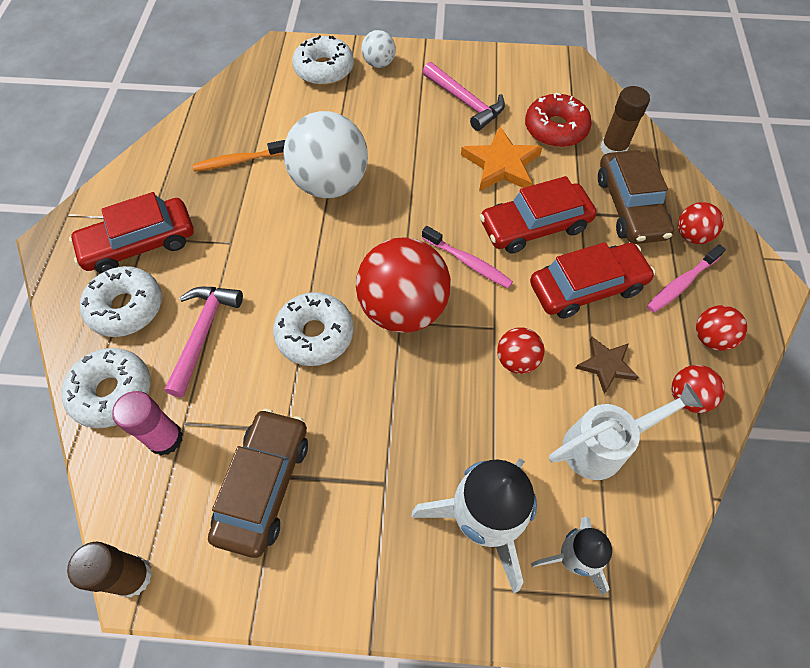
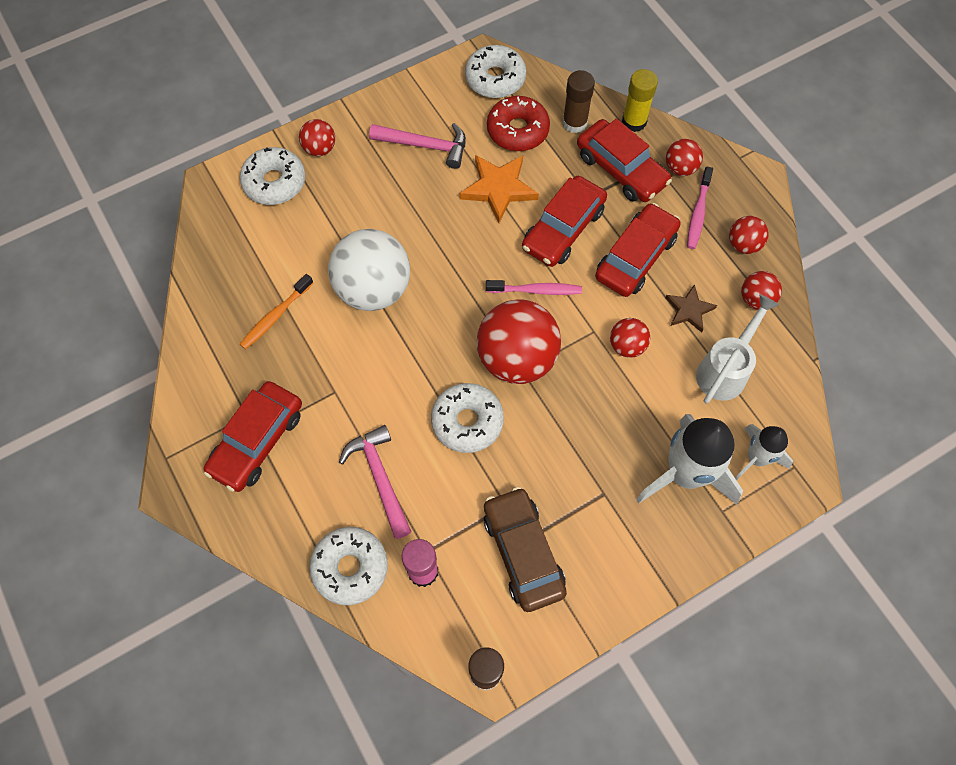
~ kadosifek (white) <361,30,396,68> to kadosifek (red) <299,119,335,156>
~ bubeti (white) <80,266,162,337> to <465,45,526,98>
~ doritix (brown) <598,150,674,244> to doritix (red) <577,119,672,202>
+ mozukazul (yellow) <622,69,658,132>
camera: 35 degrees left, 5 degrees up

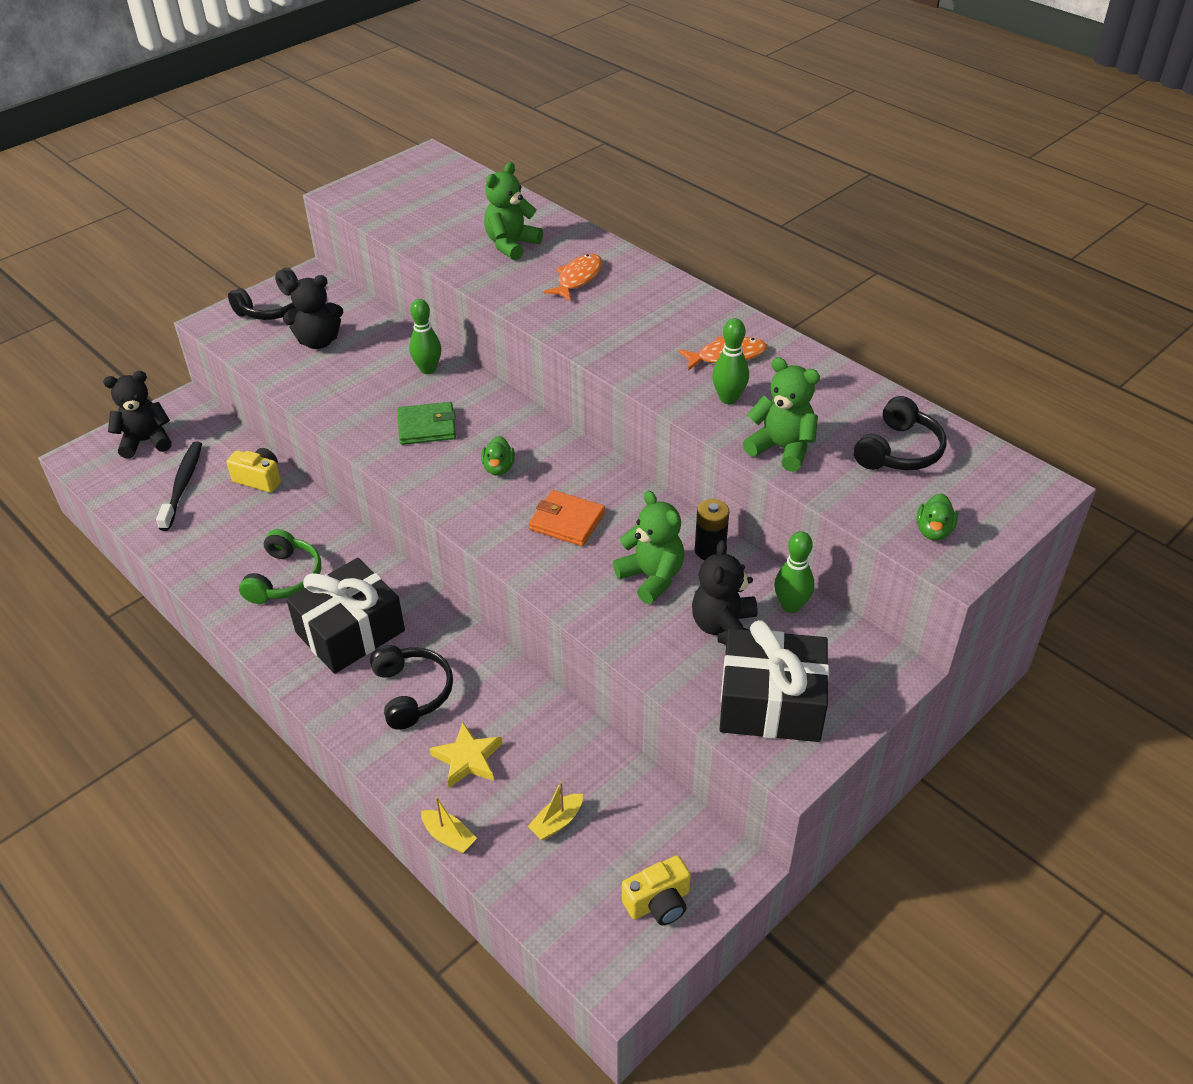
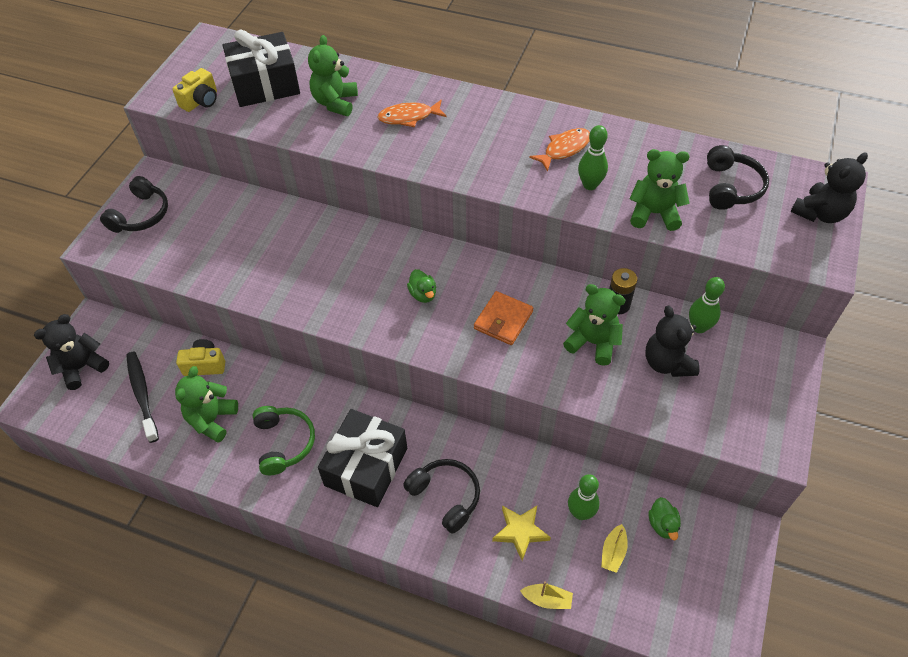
~ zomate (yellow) <622,855,691,925> to <172,68,217,112>
+ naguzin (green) <175,366,238,443>
~ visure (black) <720,620,829,742> to <223,30,300,107>
~ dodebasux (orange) <544,254,603,301> = <377,100,447,127> 105 degrees counterclockwise
~ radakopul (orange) <529,490,605,546> = <474,291,533,345> 60 degrees counterclockwise
~ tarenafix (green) <409,299,441,374> to <568,474,600,520>
~ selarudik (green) <916,493,958,540> to <649,497,681,540>
~ naguzin (black) <283,275,343,349> to <790,152,868,223>
- radakopul (green) <397,402,456,445>
camera: 25 degrees left, 10 degrees up

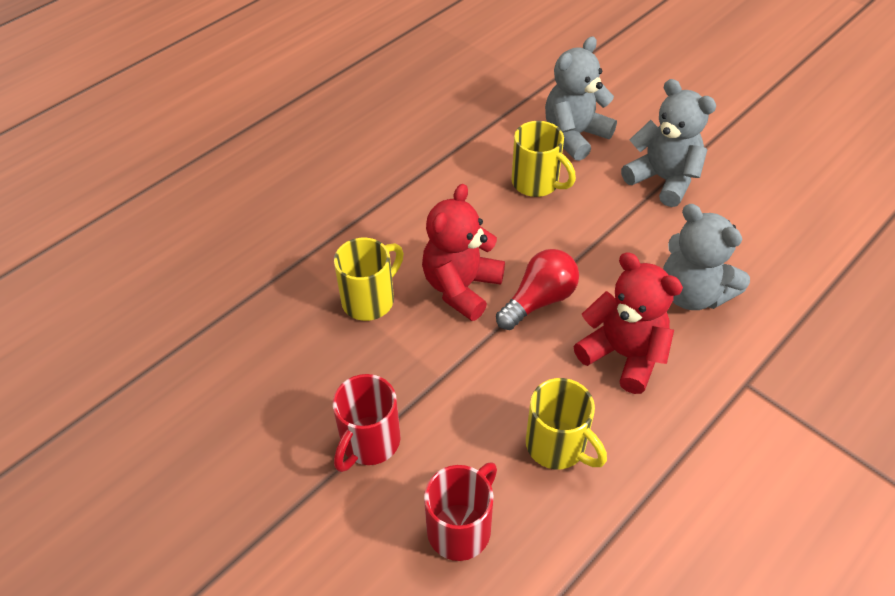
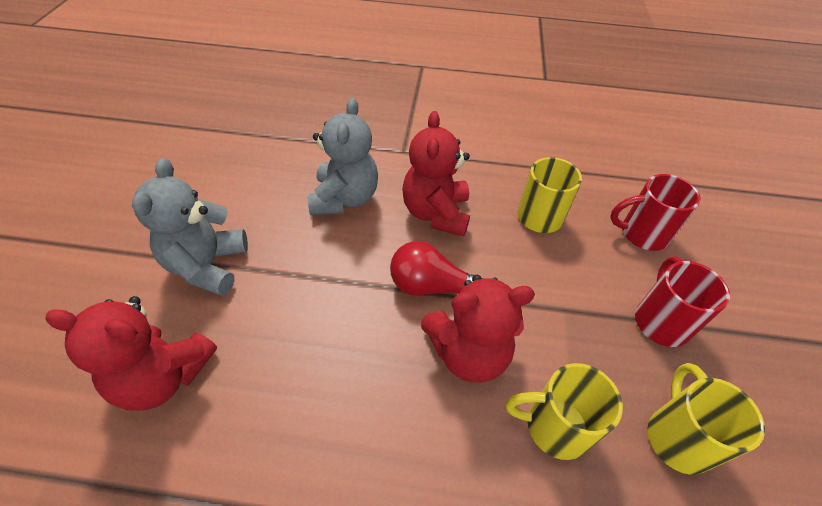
~ naguzin (grey) <545,37,617,161> to naguzin (red) <45,296,217,411>
~ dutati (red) <333,374,401,472> = <635,256,730,347> 75 degrees counterclockwise
~ dutati (yellow) <512,121,576,197> to <647,363,765,475>
camera: 130 degrees left, 0 degrees up

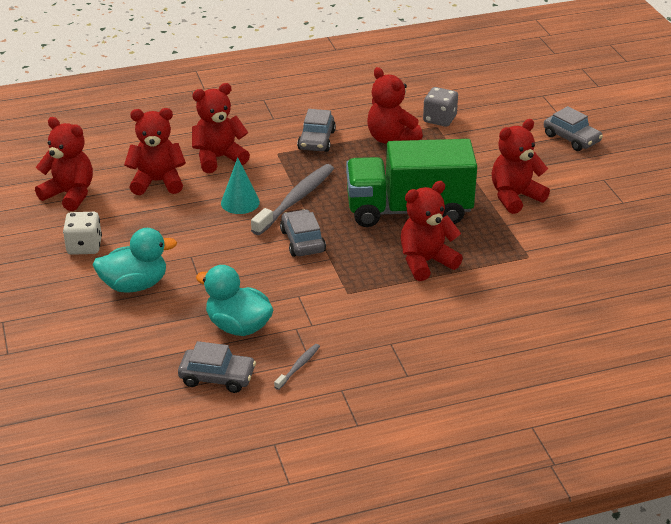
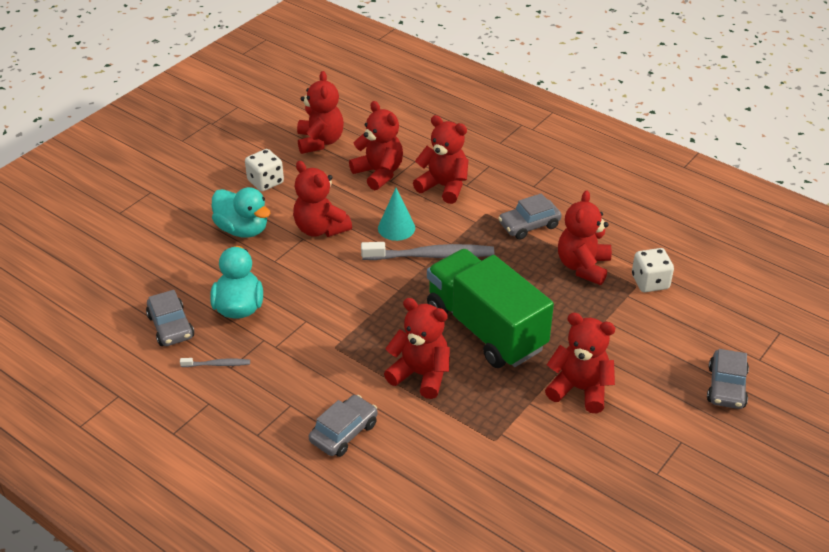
+ naguzin (red) <293,161,352,237>
~ doritix (grey) <280,209,326,257> to <309,395,378,457>
~ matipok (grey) <423,87,458,127> to matipok (white) <632,248,674,292>
camera: 55 degrees right, 5 degrees up

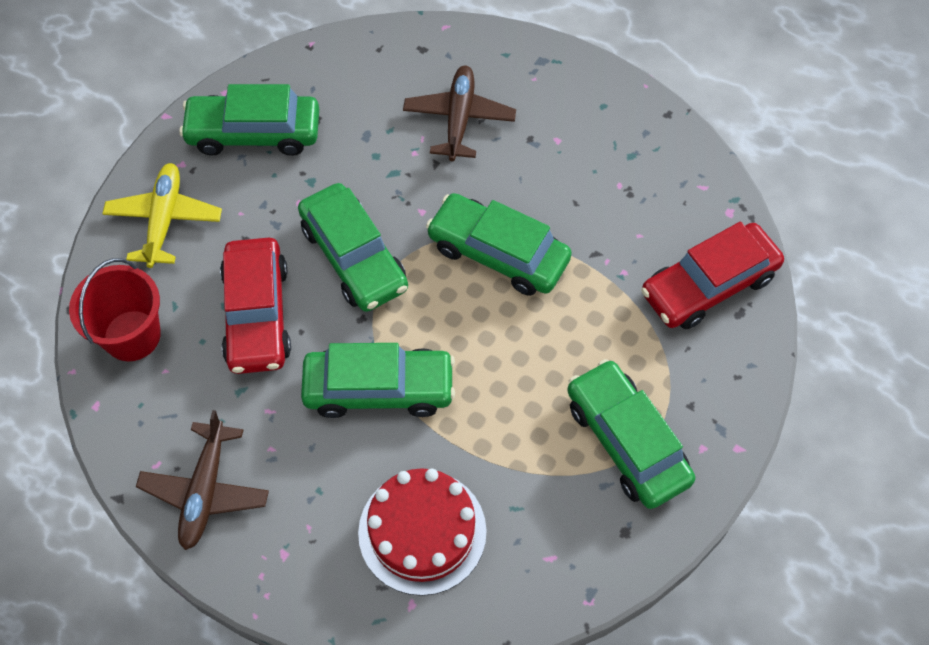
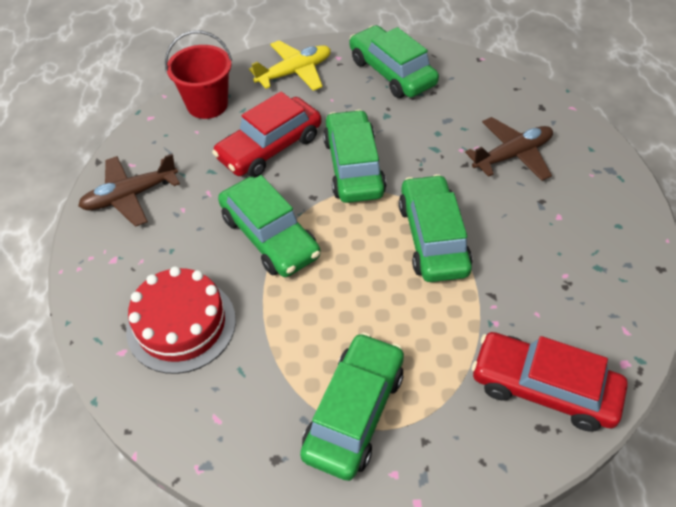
~ doritix (green) <298,183,408,312> = <323,110,386,203> 150 degrees clockwise
camera: 55 degrees right, 10 degrees down

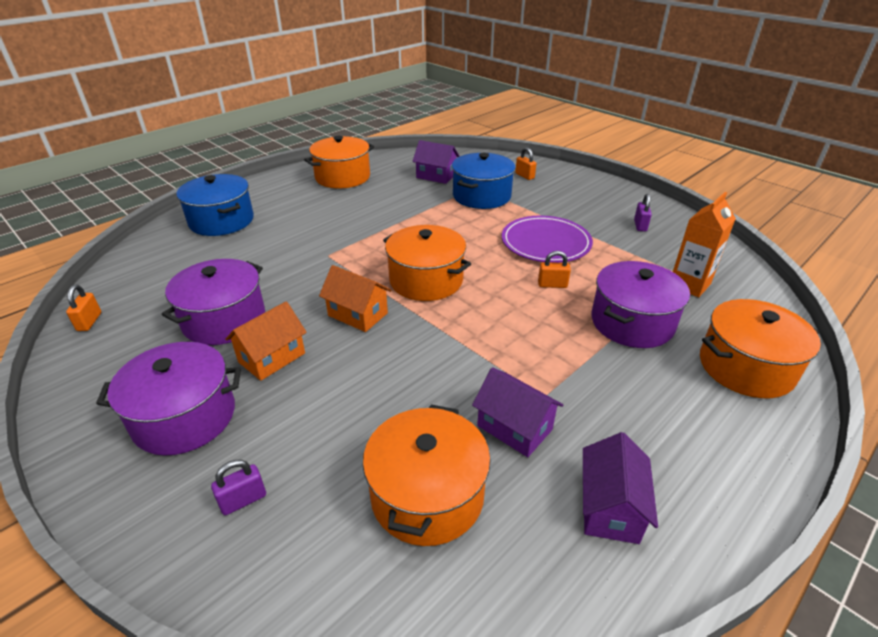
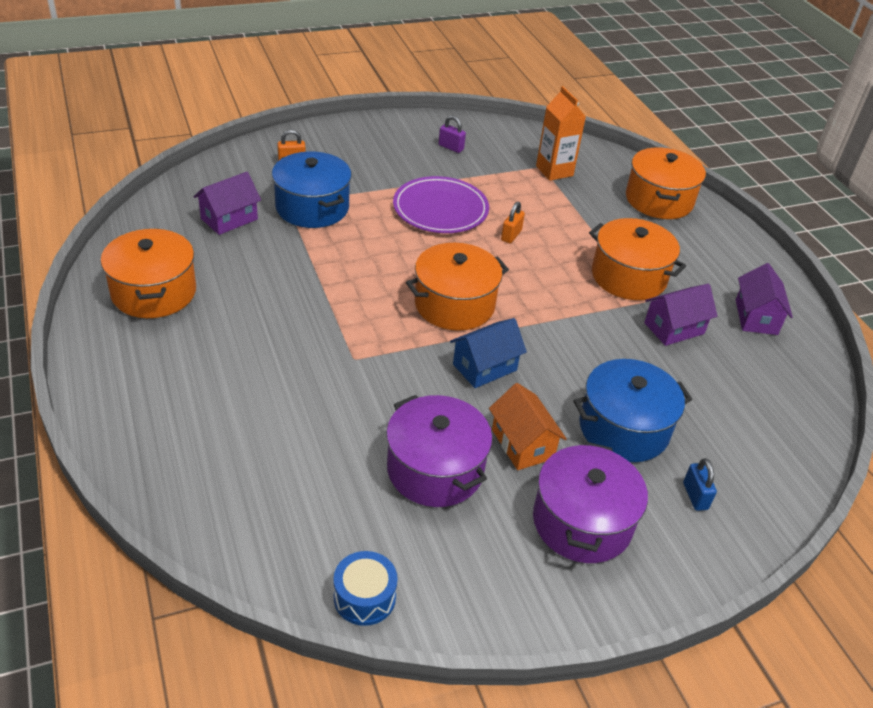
~ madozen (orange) <66,285,101,331> to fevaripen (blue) <334,551,398,626>
~ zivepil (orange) <319,265,392,332> to zivepil (blue) <450,318,527,388>
~ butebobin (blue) <176,174,254,236> to <573,359,692,462>
~ butebobin (orange) <363,405,491,546> to <589,218,686,300>
~ madozen (purple) <211,460,266,515> to madozen (blue) <683,458,717,511>
~ zivepil (purple) <583,432,658,544> = <736,263,793,335> 60 degrees clockwise
- butebobin (purple) <591,261,690,348>
camera: 70 degrees left, 5 degrees up

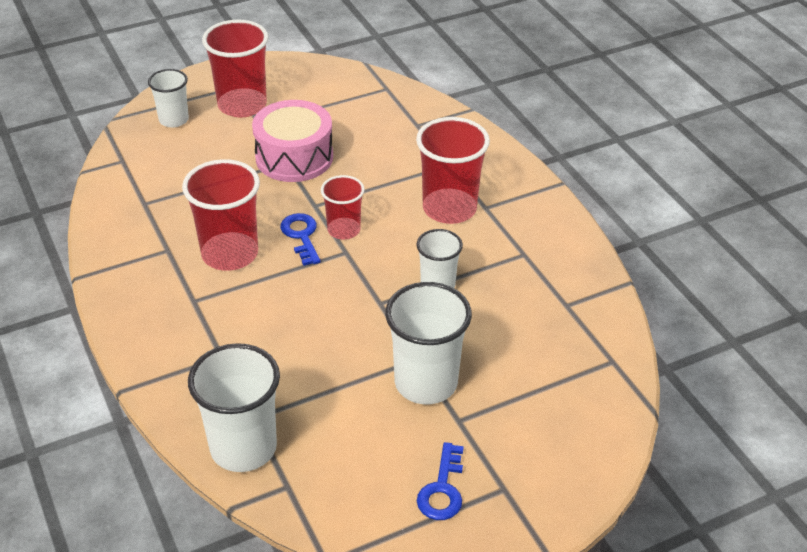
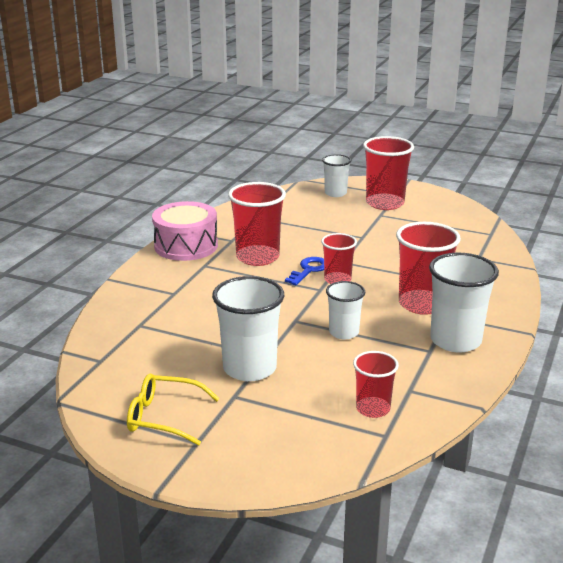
~ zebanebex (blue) <417,442,464,520> to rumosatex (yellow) <127,373,220,446>
~ fevaripen (pink) <252,100,333,182> to <152,201,218,261>
+ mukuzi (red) <353,351,399,418>
~ mukuzi (white) <188,343,280,472> to <429,253,499,352>
camera: 50 degrees right, 15 degrees down

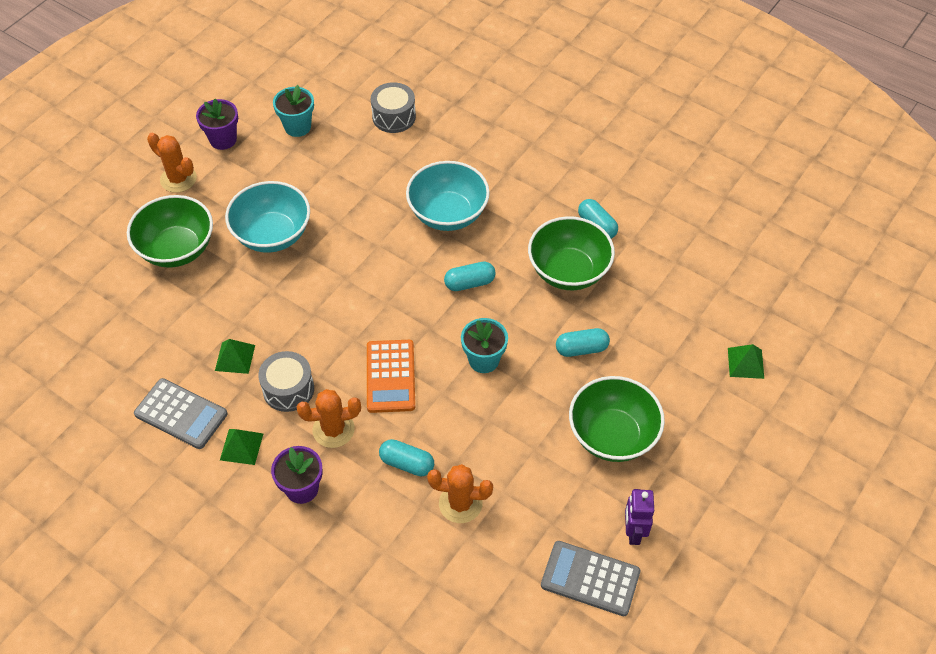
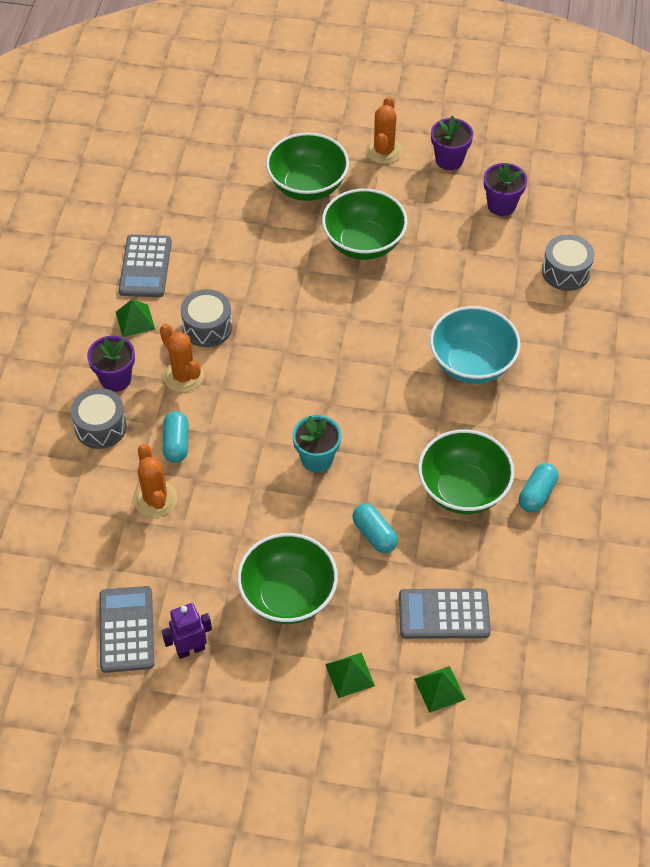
+ fevaripen (grey) <71,388,127,449>
~ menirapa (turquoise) <225,181,310,253> to menirapa (green) <322,189,407,260>
~ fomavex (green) <215,339,255,374> to <325,652,375,698>
+ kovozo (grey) <399,588,491,639>
~ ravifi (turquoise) <273,85,314,137> to ravifi (purple) <484,163,527,216>
- kovozo (orange) <367,340,415,413>
- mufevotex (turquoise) <444,262,496,291>
camera: 65 degrees right, 0 degrees up

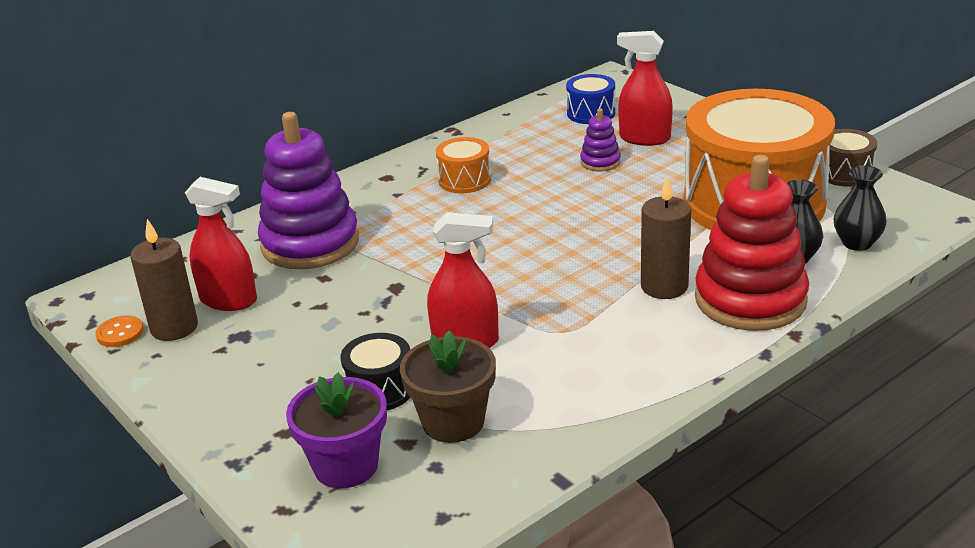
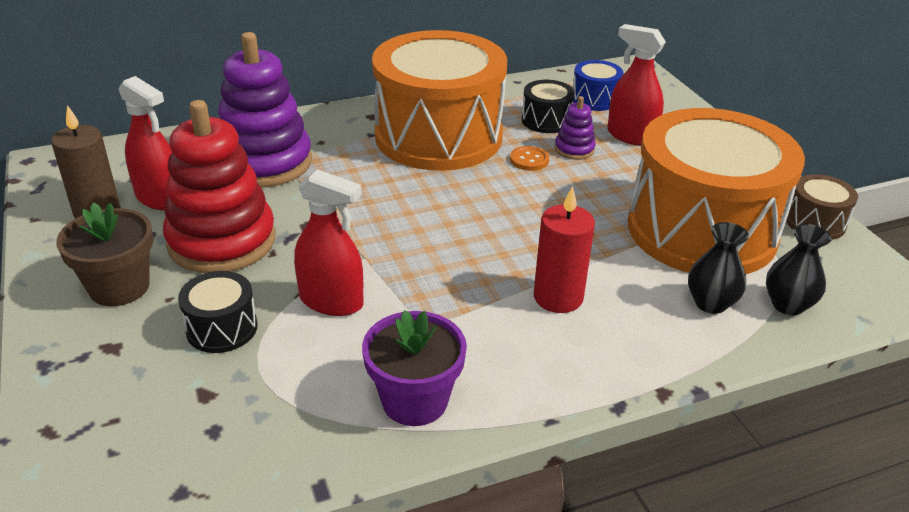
~ ravifi (brown) <400,330,496,443> to <56,203,153,306>
~ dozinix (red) <695,155,809,331> to <163,100,276,273>
~ ravifi (purple) <286,372,387,488> to <362,310,467,426>
~ fevaripen (orange) <436,137,491,193> = <372,30,507,171> x2.48
~ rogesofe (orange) <95,315,144,347> to <510,146,549,171>
+ fevaripen (black) <522,80,575,133>
~ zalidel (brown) <641,177,691,299> to zalidel (red) <534,186,595,313>
camera: 15 degrees right, 5 degrees up

